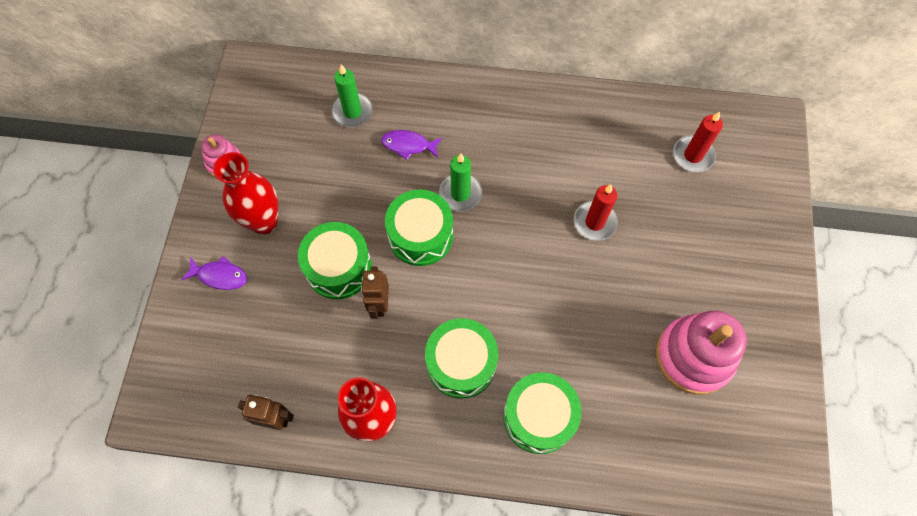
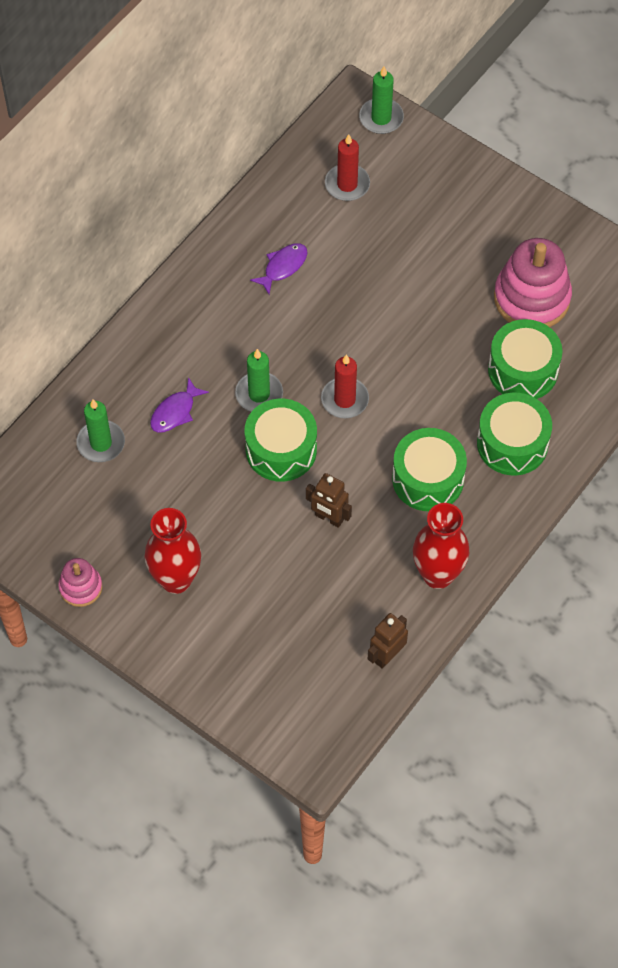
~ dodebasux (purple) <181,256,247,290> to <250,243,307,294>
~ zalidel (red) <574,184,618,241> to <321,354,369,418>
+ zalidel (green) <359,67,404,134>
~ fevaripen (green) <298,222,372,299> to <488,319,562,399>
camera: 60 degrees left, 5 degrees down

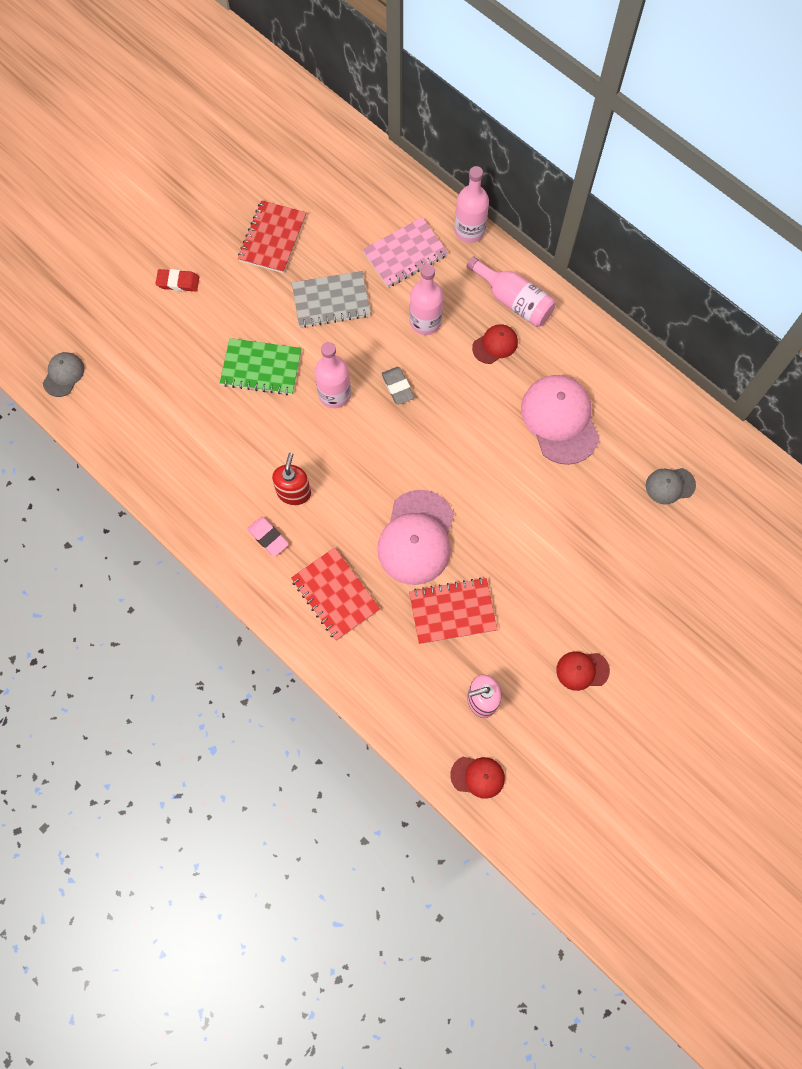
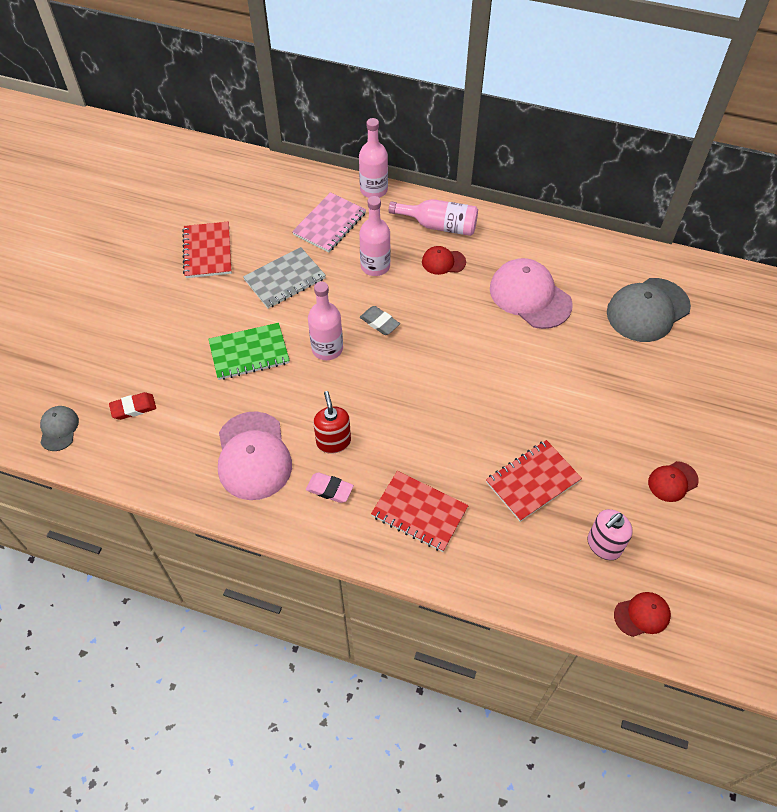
~ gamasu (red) <155,269,199,291> to <109,392,156,420>
~ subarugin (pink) <377,490,454,585> to <218,411,292,500>
~ subarugin (red) <472,324,518,364> = <422,246,466,275> 120 degrees counterclockwise
~ subarugin (grey) <646,468,696,504> = <607,278,691,342> x1.94
camera: 25 degrees left, 15 degrees down

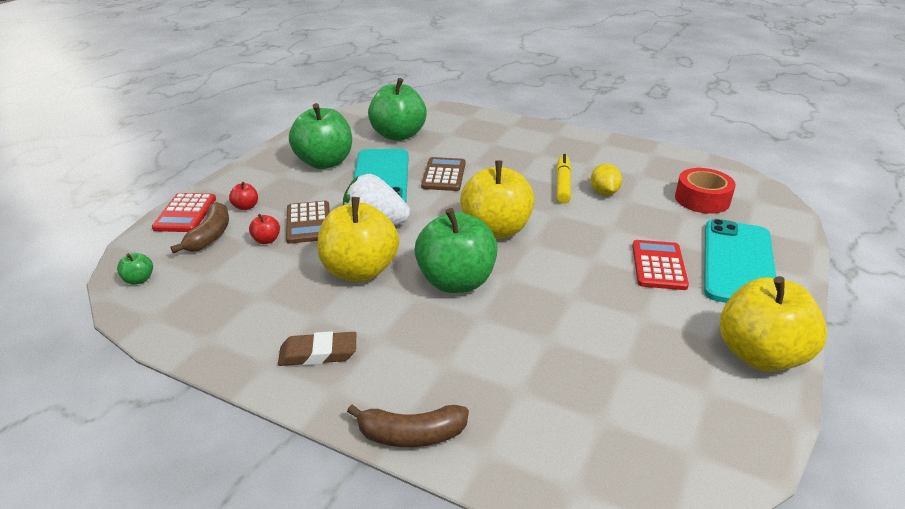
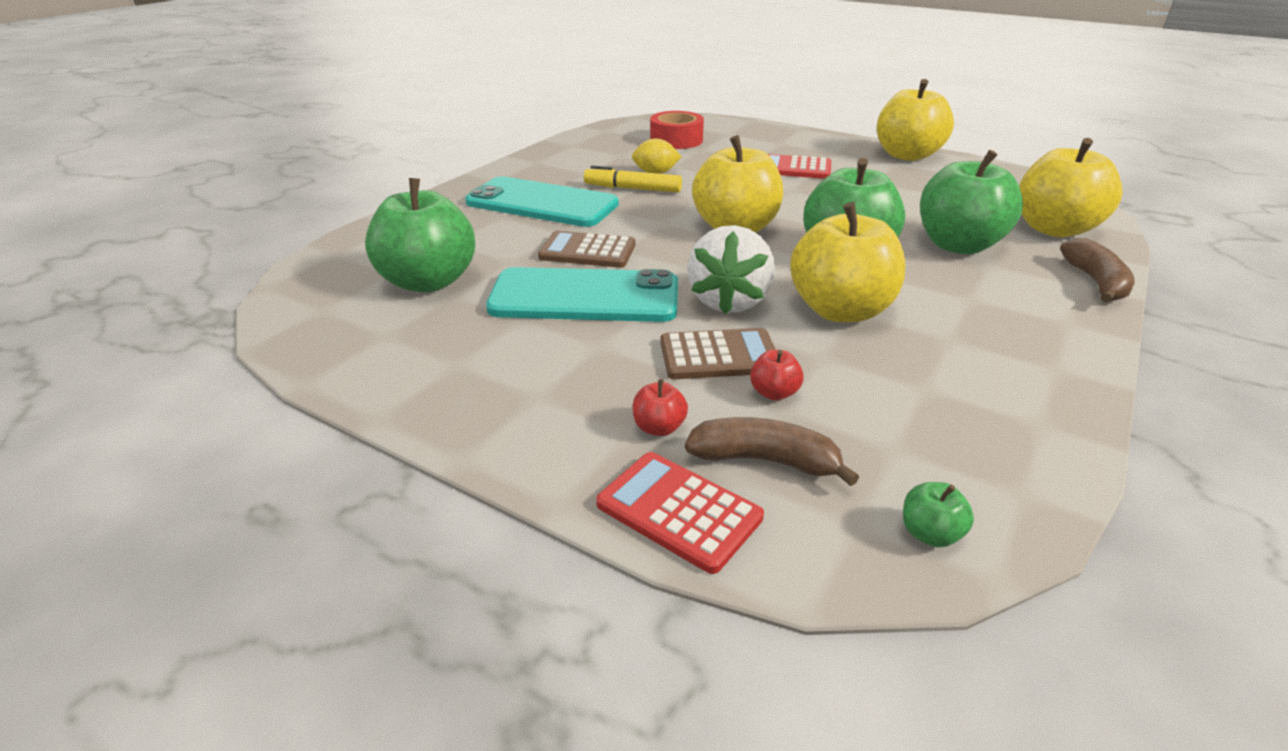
~ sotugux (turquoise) <704,219,776,303> to <465,176,619,227>
~ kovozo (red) <152,193,216,232> = <596,452,764,574> 150 degrees counterclockwise
~ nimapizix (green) <289,103,352,169> to <920,150,1023,254>
+ nimapizix (yellow) <1019,138,1123,237>
- gamasu (brown) <278,331,356,366>
camera: 85 degrees left, 0 degrees up

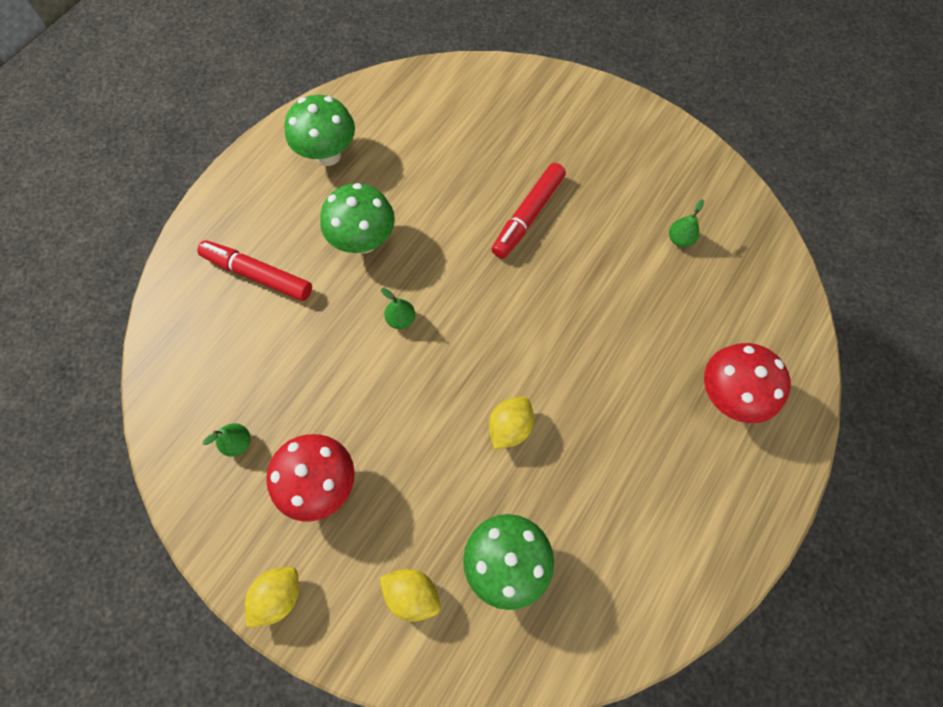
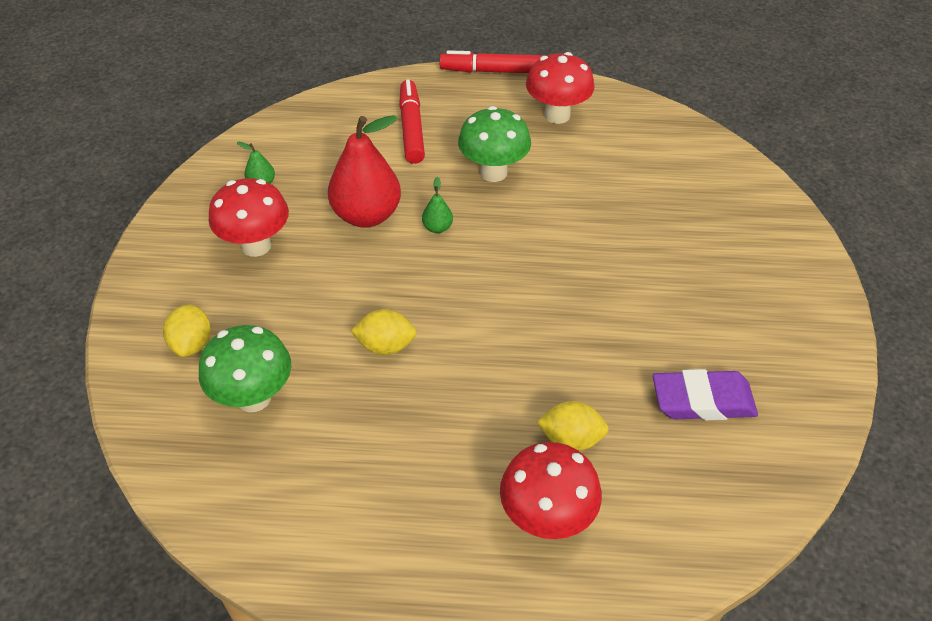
+ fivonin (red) <328,115,401,228>
~ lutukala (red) <491,163,566,259> to <440,50,546,73>
~ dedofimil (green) <284,95,355,166> to dedofimil (red) <526,52,595,124>
~ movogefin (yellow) <245,567,299,627> to <536,401,609,451>
~ fivonin (green) <669,199,704,247> to gamasu (purple) <653,369,758,420>
camera: 60 degrees right, 20 degrees down

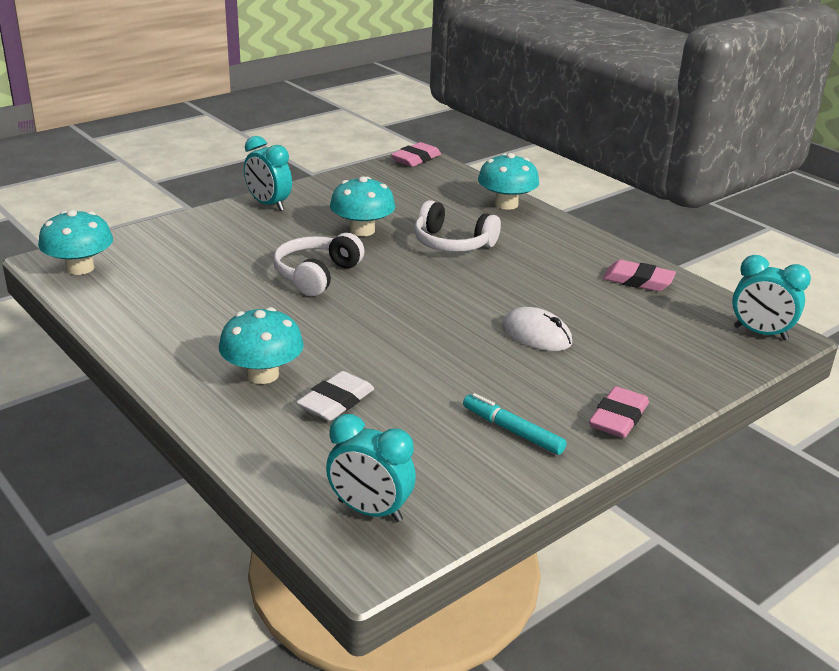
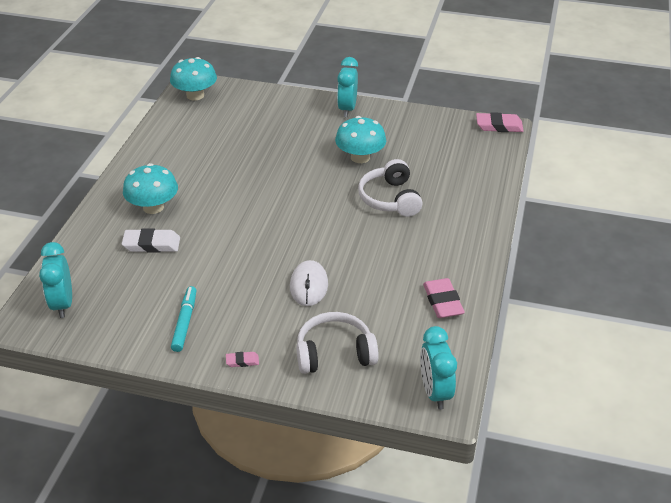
~ gamasu (pink) <589,386,649,438> = <226,352,259,367> x0.52
~ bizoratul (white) <273,233,364,296> to <297,312,379,374>
- dedofimil (turquoise) <478,153,539,210>
camera: 55 degrees right, 10 degrees up

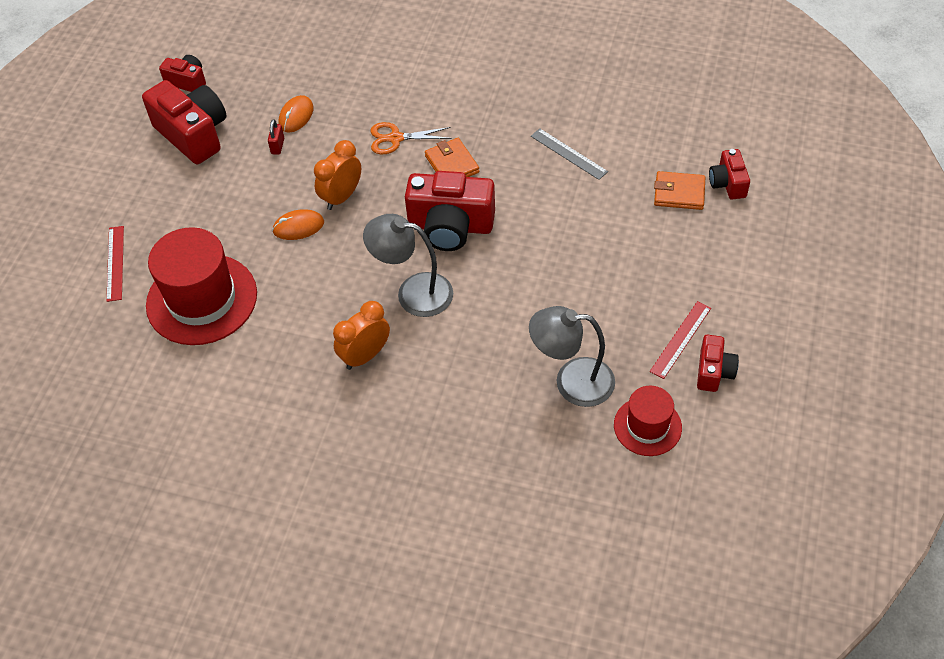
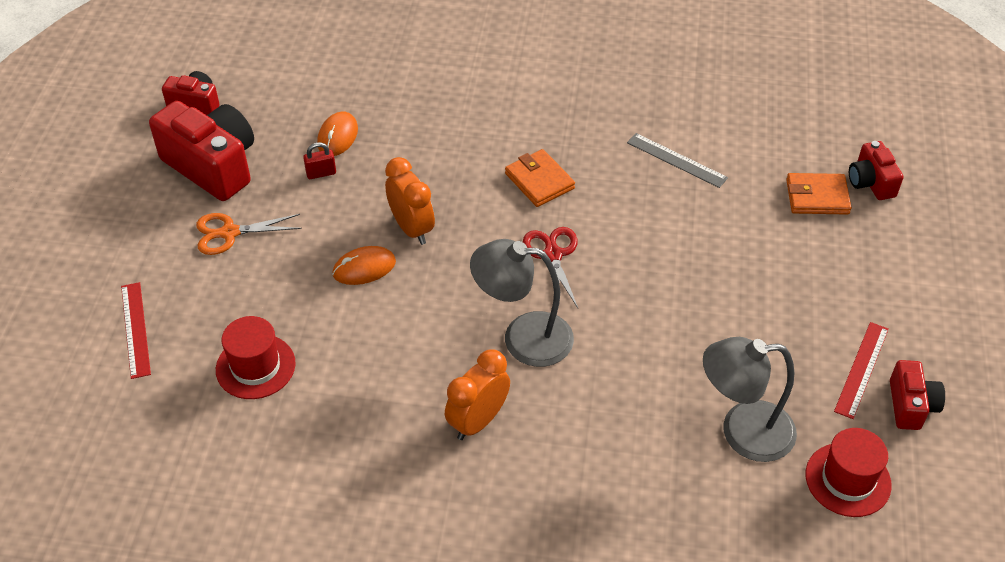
~ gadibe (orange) <370,122,452,154> to <196,213,302,255>
~ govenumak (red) <146,227,257,345> = <216,316,296,399> x0.56
~ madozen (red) <268,119,284,155> = <303,142,336,179> 75 degrees clockwise
~ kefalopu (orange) <314,140,361,210> = <385,157,435,245> 120 degrees clockwise
~ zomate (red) <405,171,495,251> to gadibe (red) <523,227,578,308>
camera: 10 degrees left, 5 degrees down

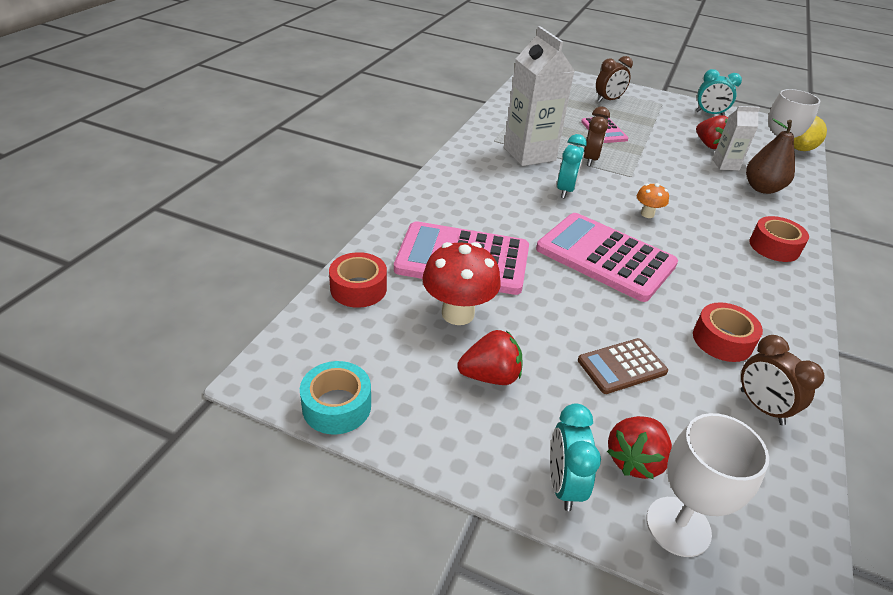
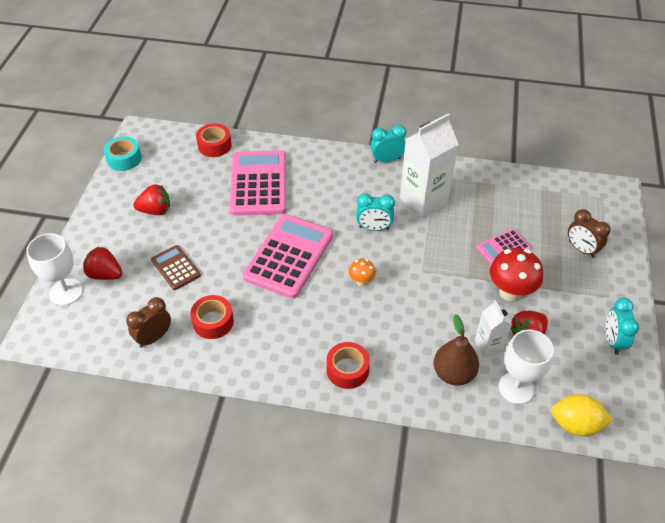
~ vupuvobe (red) <457,330,522,385> = <133,185,170,215> 75 degrees counterclockwise
~ kefalopu (turquoise) <550,404,601,511> to <370,125,406,163>
~ dedofimil (red) <422,242,501,325> to <490,248,543,302>
- kefalopu (brown) <584,106,610,167>
camera: 80 degrees right, 10 degrees up

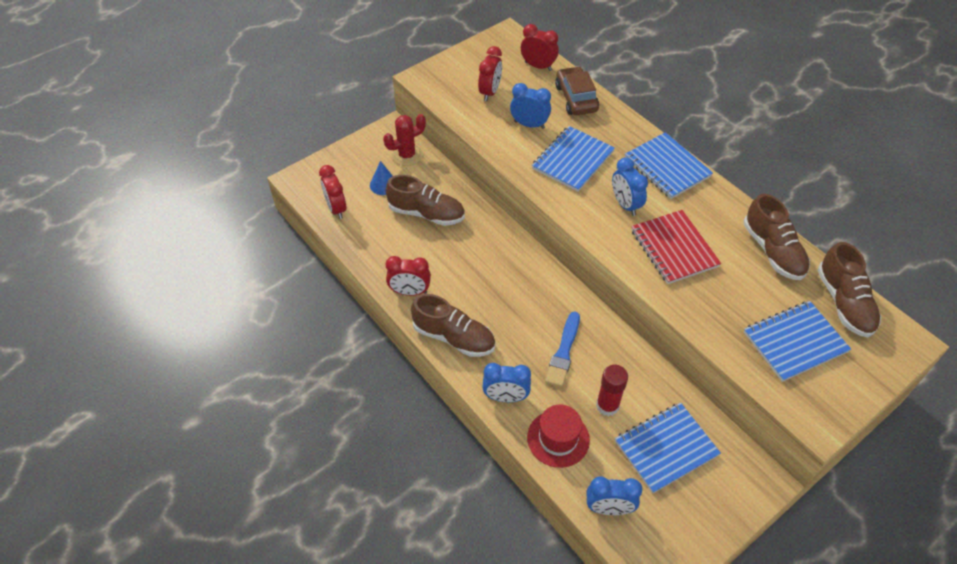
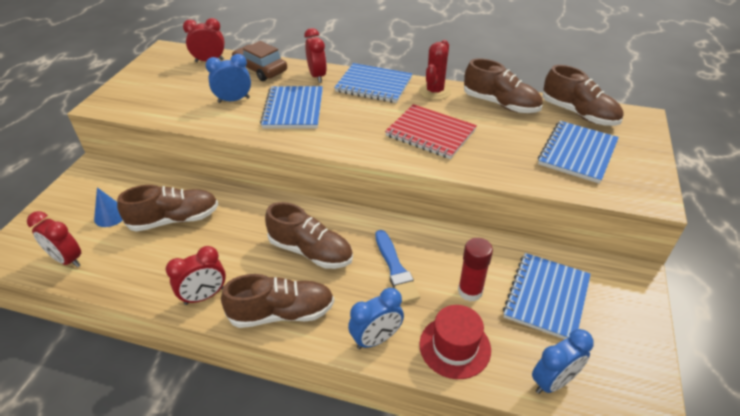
+ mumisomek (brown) <265,202,353,269>
~ kefalopu (red) <478,46,502,101> to <304,28,327,83>
~ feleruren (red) <383,114,426,166> to <419,40,451,100>
- kefalopu (blue) <612,157,648,216>
camera: 35 degrees left, 10 degrees down

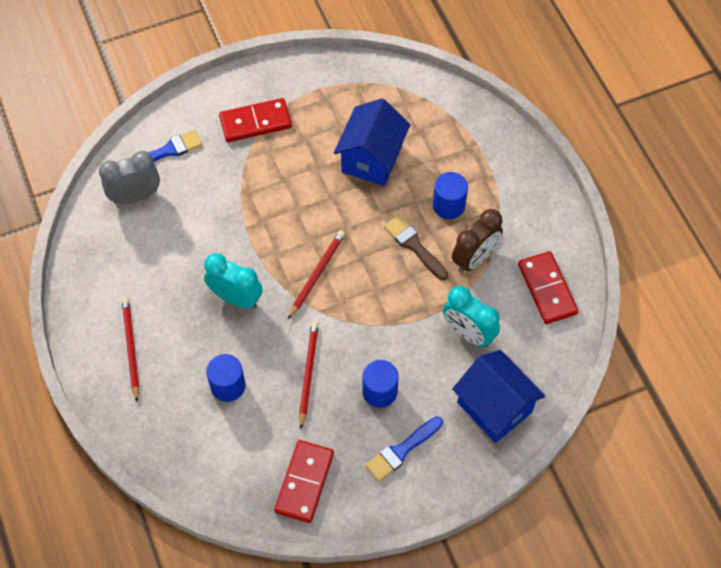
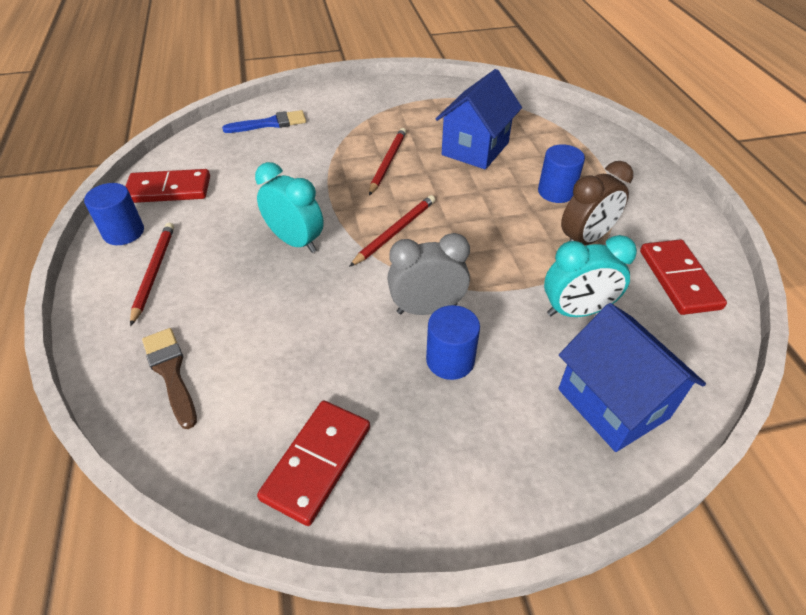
~ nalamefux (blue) <206,354,246,402> to <84,183,144,245>
~ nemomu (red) <219,98,292,142> to <125,169,210,203>
~ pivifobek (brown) <384,215,448,280> to <142,328,197,429>
~ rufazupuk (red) <299,321,319,429> to <369,128,406,195>
~ kefalopu (grey) <99,151,160,204> to <387,233,470,315>
~ kefalopu (turquoise) <443,286,500,347> = <544,235,637,317> 60 degrees counterclockwise
- pivifobek (blue) <366,416,443,482>
camera: 10 degrees right, 15 degrees down

